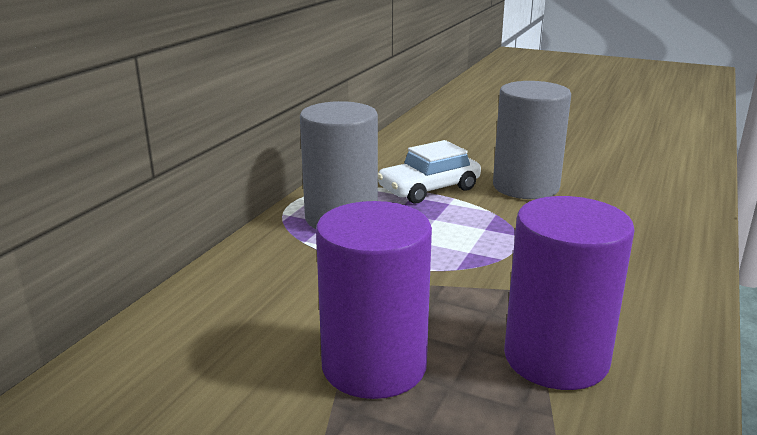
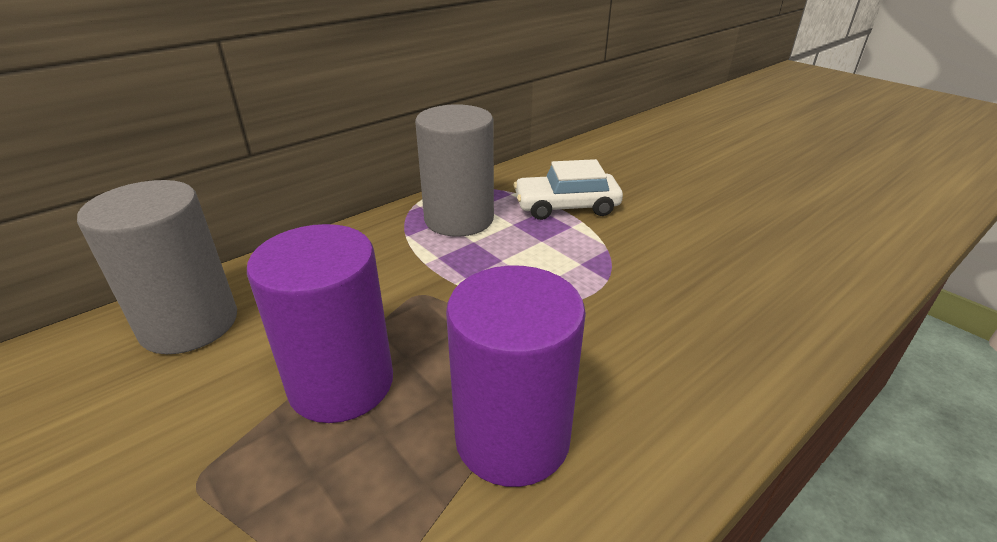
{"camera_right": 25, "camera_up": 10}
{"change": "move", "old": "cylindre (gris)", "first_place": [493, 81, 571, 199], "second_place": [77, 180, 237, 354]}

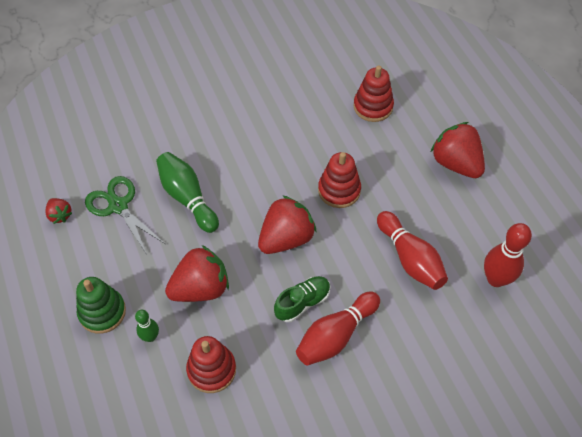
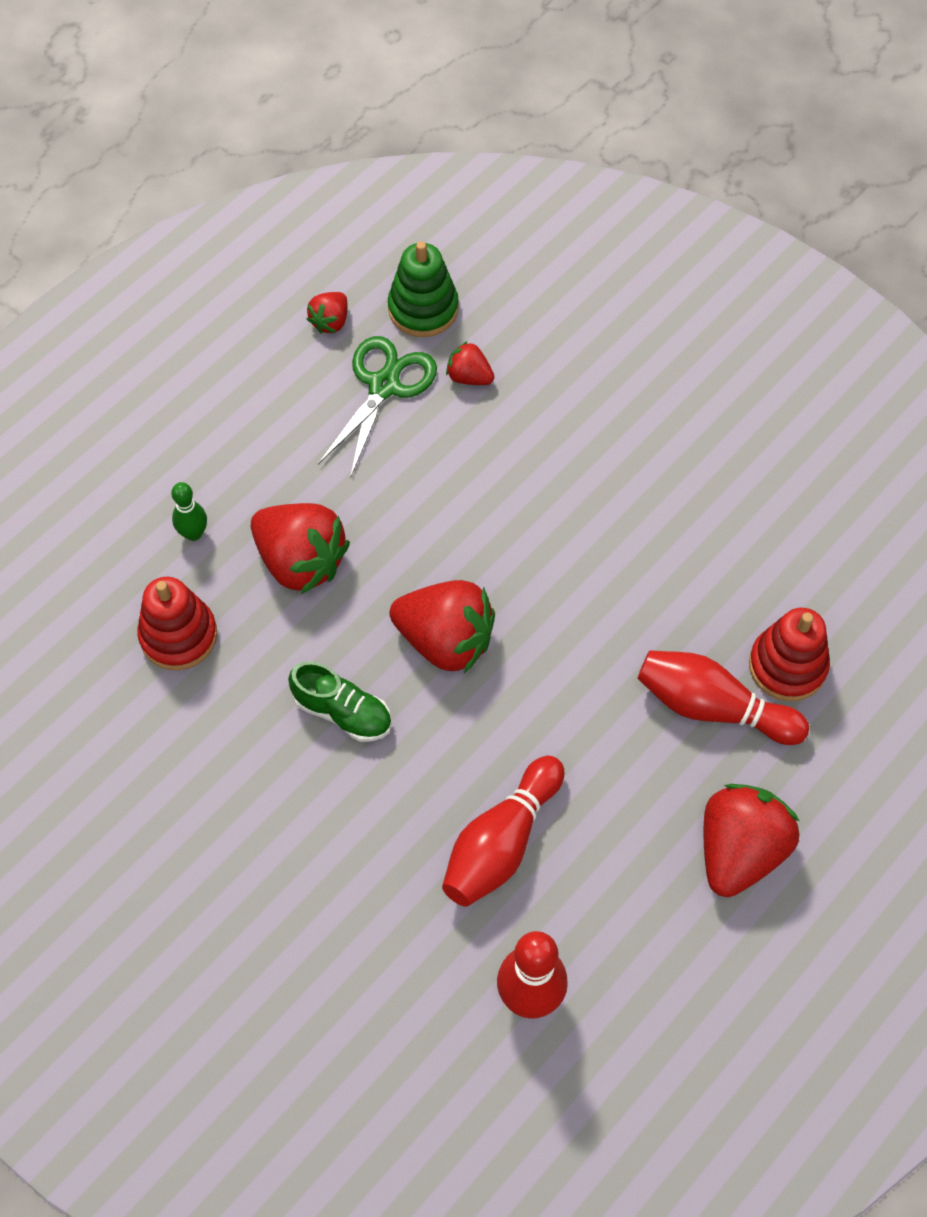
{"camera_right": 65, "camera_up": 5}
{"change": "move", "old": "jouet à empiler (vert)", "first_place": [76, 277, 126, 334], "second_place": [388, 241, 459, 337]}
{"change": "insert", "new": "fraise (rouge)", "second_place": [446, 341, 494, 385]}
{"change": "move", "old": "quille (rouge)", "first_place": [296, 292, 380, 366], "second_place": [637, 650, 809, 745]}
{"change": "delete", "old": "quille (vert)", "first_place": [156, 152, 219, 233]}
{"change": "delete", "old": "jouet à empiler (rouge)", "first_place": [318, 152, 361, 208]}

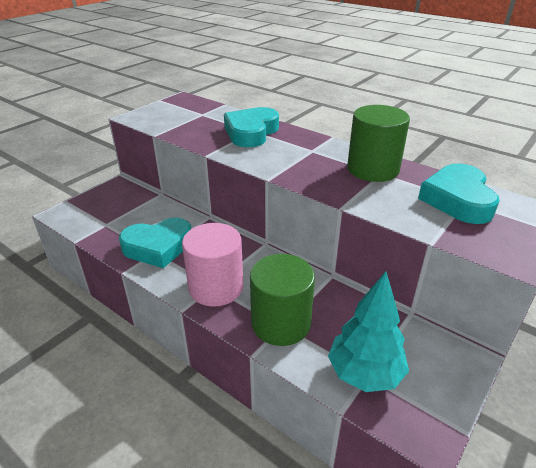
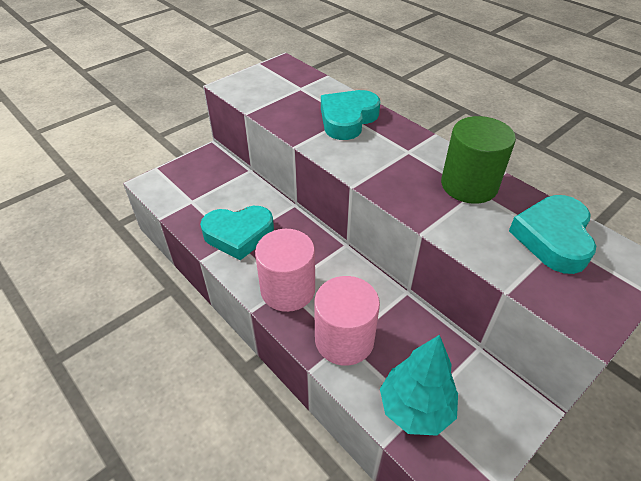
{"camera_right": 10, "camera_up": 10}
{"change": "recolor", "old": "cylindre (vert)", "new": "cylindre (rose)", "first_place": [250, 254, 315, 346], "second_place": [314, 276, 380, 366]}

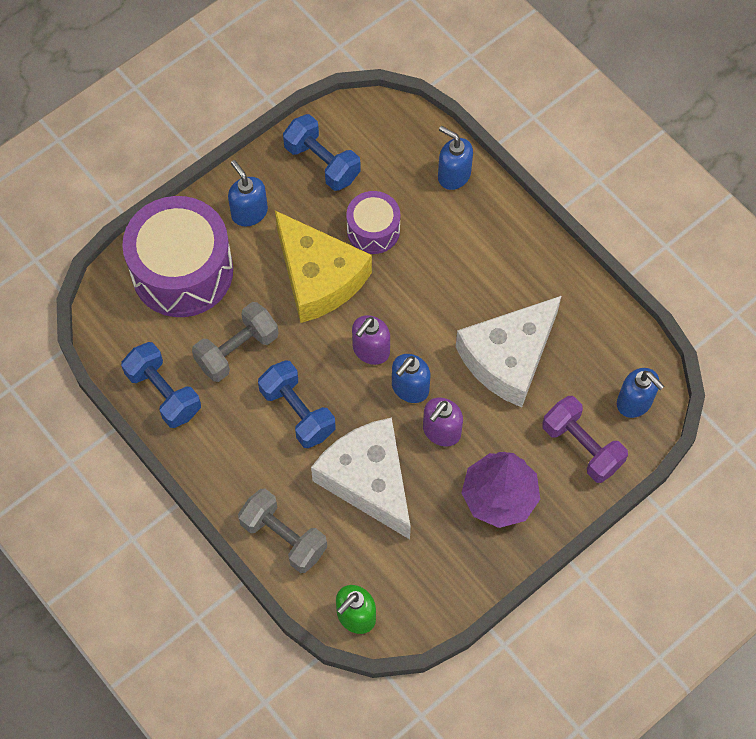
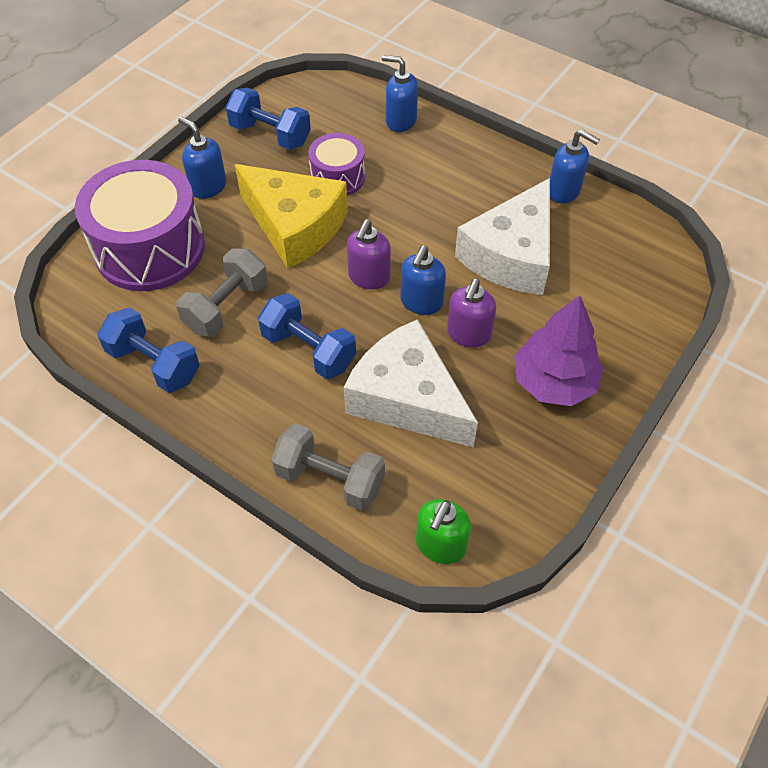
{"camera_right": -15, "camera_up": -10}
{"change": "move", "old": "distributeur de savon (bleu)", "first_place": [617, 368, 664, 418], "second_place": [550, 130, 600, 203]}
{"change": "delete", "old": "haltère (violet)", "first_place": [542, 396, 628, 483]}

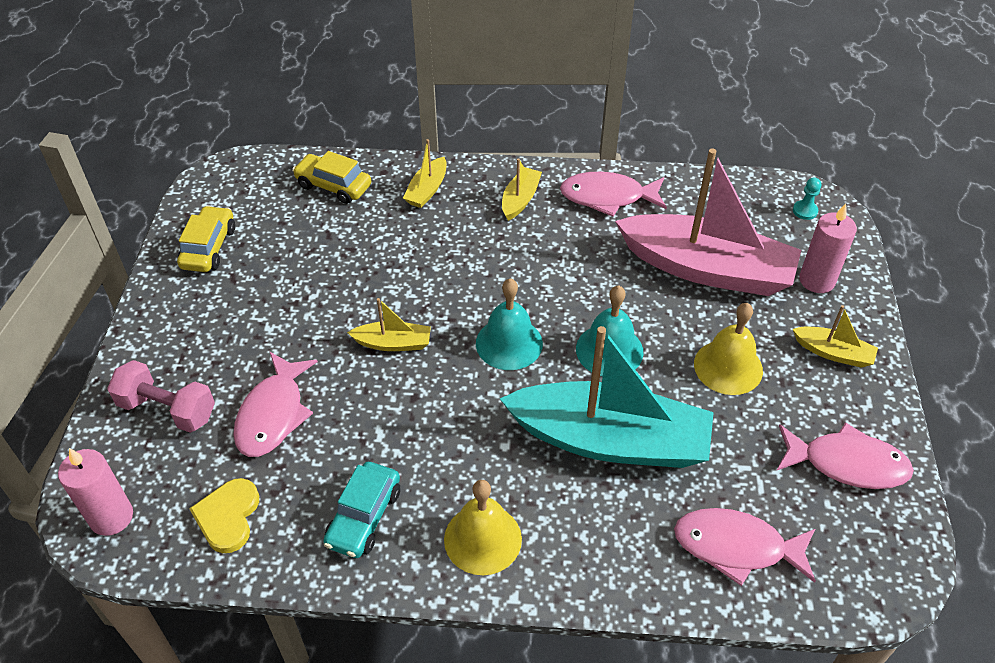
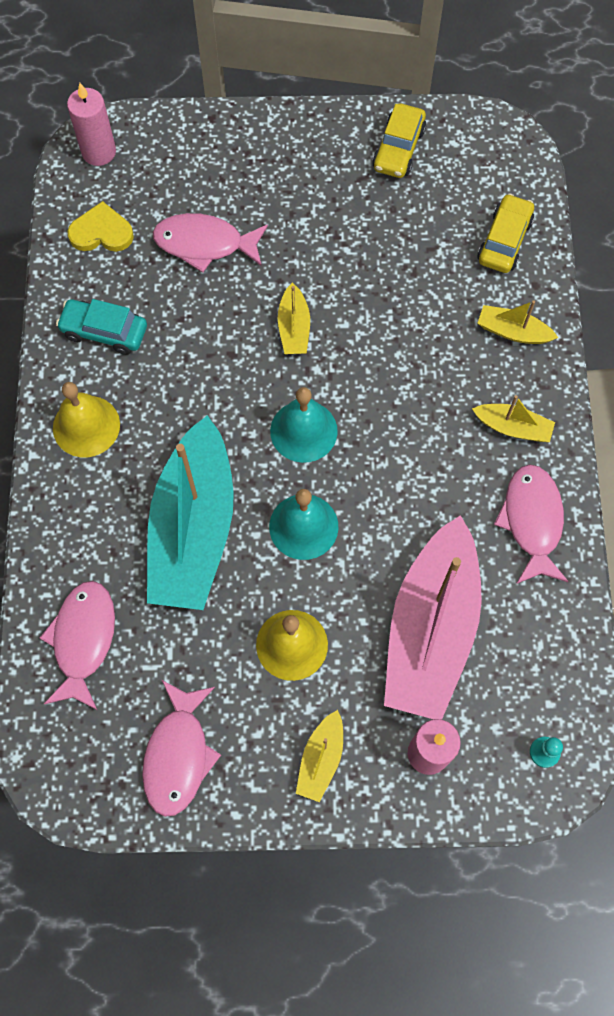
{"camera_right": 85, "camera_up": 20}
{"change": "rotate", "old": "voiture (jaune)", "first_place": [177, 206, 235, 272], "second_place": [372, 103, 426, 178], "degrees": 105}
{"change": "delete", "old": "haltère (rose)", "first_place": [107, 360, 215, 433]}

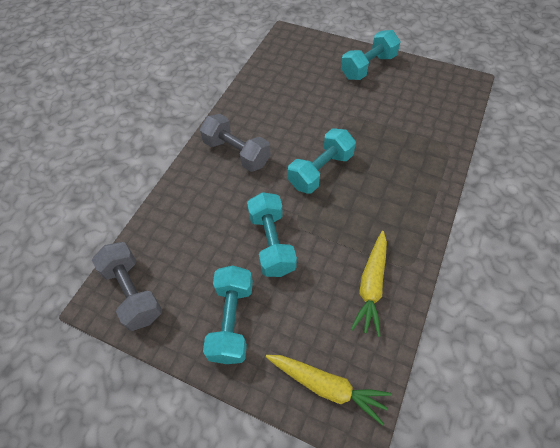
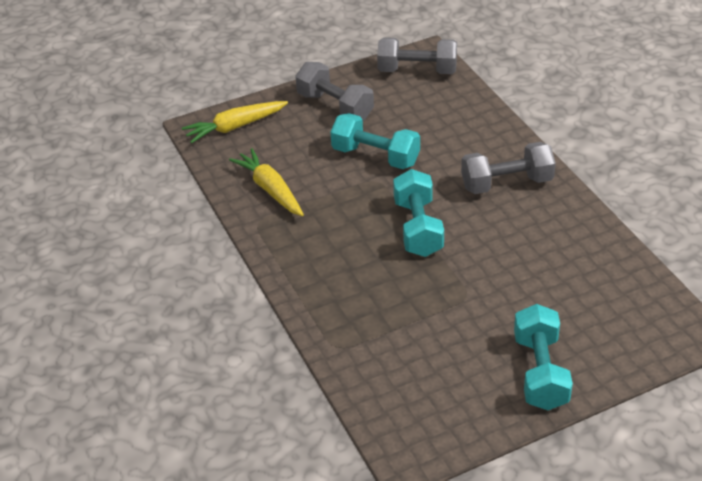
{"camera_right": 130, "camera_up": -15}
{"change": "recolor", "old": "haltère (turquoise)", "new": "haltère (gris)", "first_place": [203, 265, 253, 364], "second_place": [295, 62, 374, 121]}

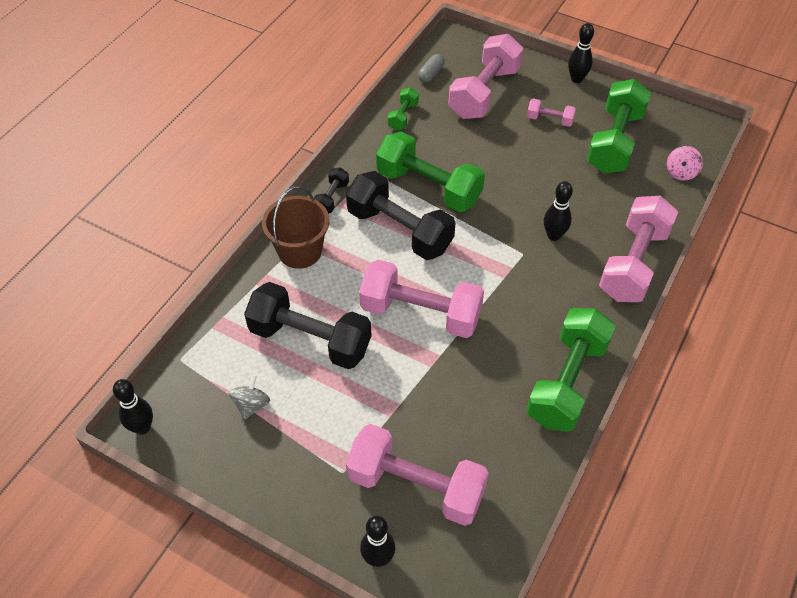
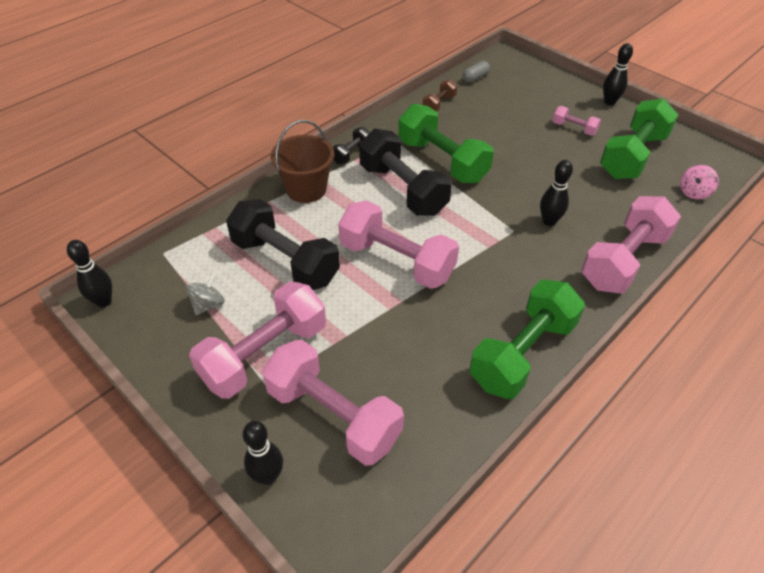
{"camera_right": 15, "camera_up": -5}
{"change": "move", "old": "haltère (rose)", "first_place": [448, 34, 523, 119], "second_place": [189, 281, 326, 399]}
{"change": "recolor", "old": "haltère (vert)", "new": "haltère (marron)", "first_place": [388, 88, 419, 130], "second_place": [423, 79, 457, 112]}

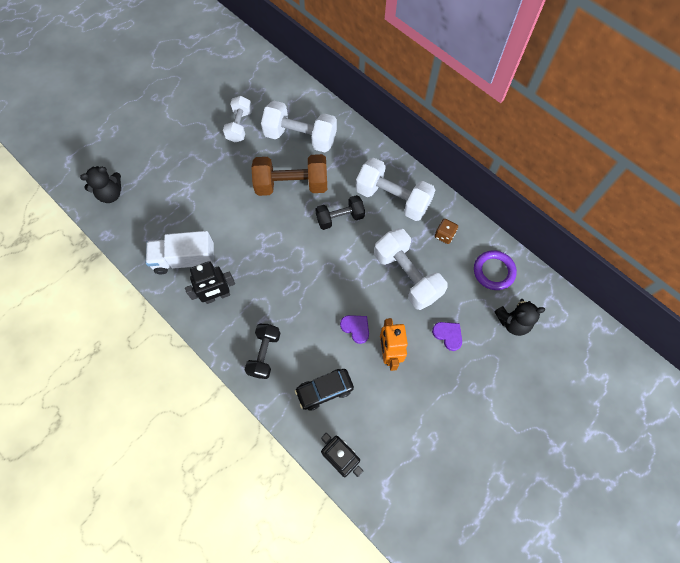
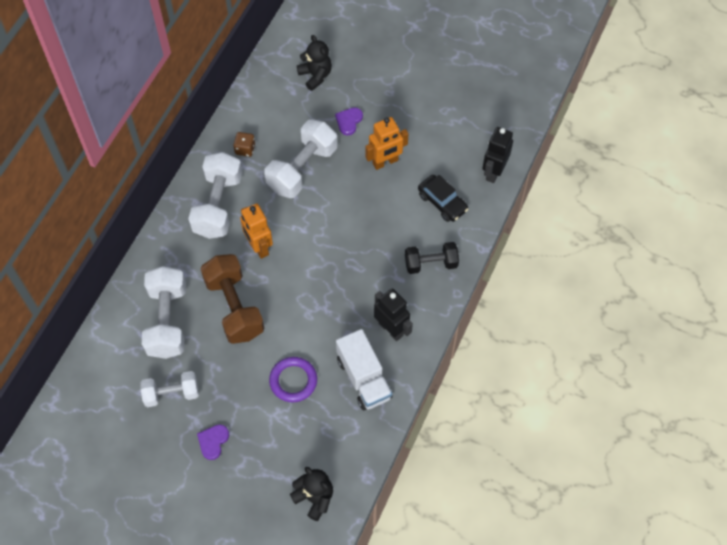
{"camera_right": -110, "camera_up": -5}
{"change": "move", "old": "cœur (violet)", "first_place": [340, 315, 369, 344], "second_place": [197, 424, 229, 460]}
{"change": "replace", "old": "haltère (noir)", "new": "robot (orange)", "first_place": [315, 195, 365, 230], "second_place": [240, 203, 273, 259]}
{"change": "move", "old": "anneau (violet)", "first_place": [474, 250, 517, 290], "second_place": [269, 357, 317, 402]}

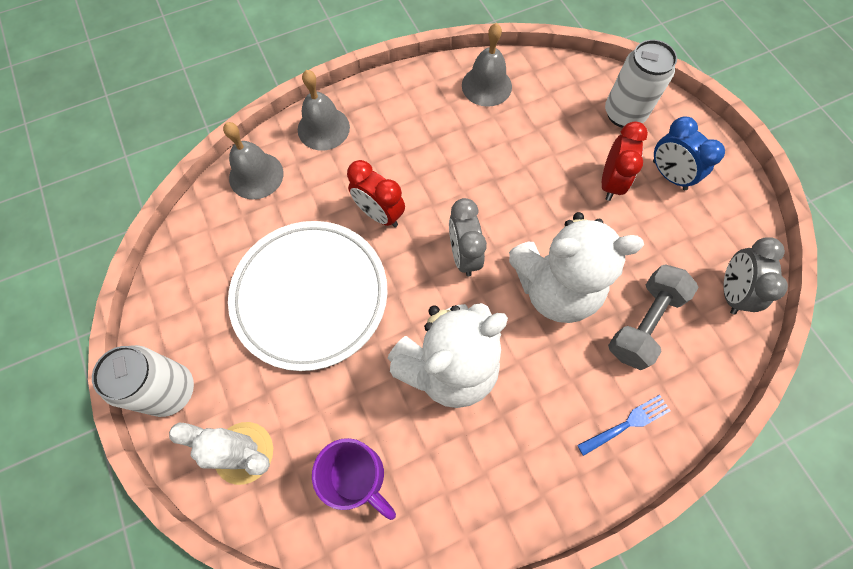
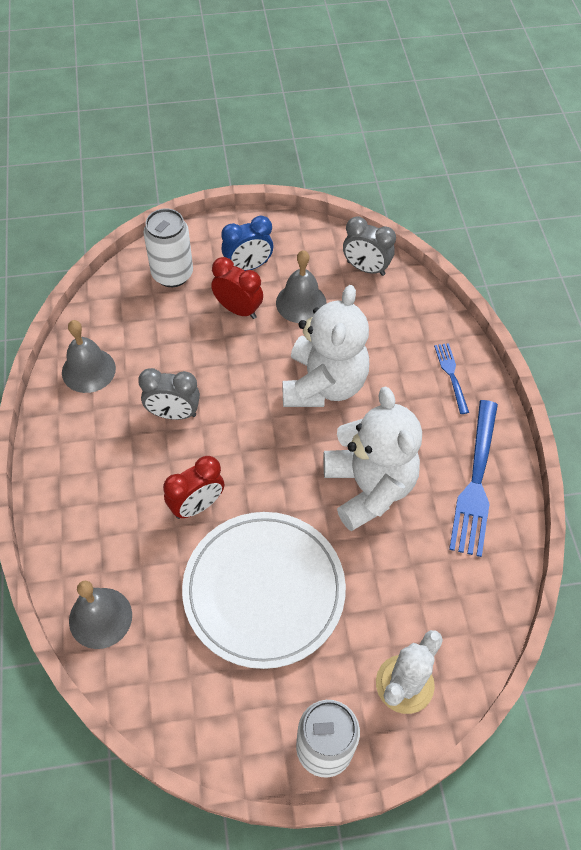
{"camera_right": -75, "camera_up": -10}
{"change": "move", "old": "réveil (gris)", "first_place": [449, 198, 487, 276], "second_place": [138, 368, 200, 420]}
{"change": "move", "old": "cloche (gris)", "first_place": [298, 70, 350, 151], "second_place": [276, 250, 327, 323]}
{"change": "insert", "new": "fourchette (bleu)", "second_place": [449, 400, 498, 557]}
{"change": "delete", "old": "tasse (violet)", "first_place": [312, 438, 396, 520]}
{"change": "delete", "old": "haltère (gris)", "first_place": [608, 264, 699, 370]}

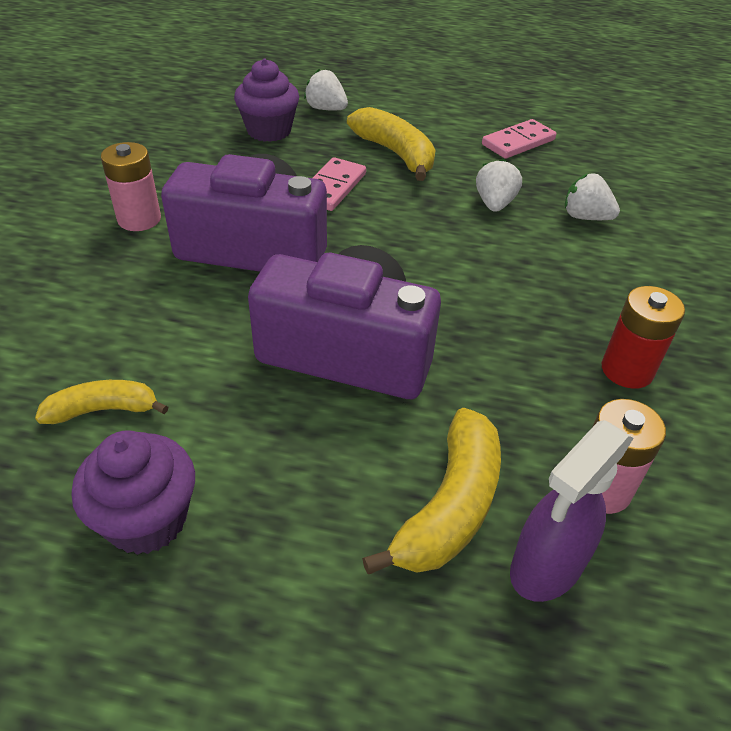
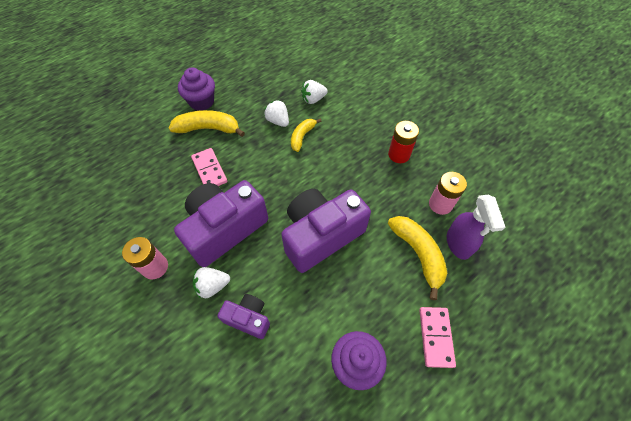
{"camera_right": -50, "camera_up": 15}
{"change": "move", "old": "muffin (violet)", "first_place": [234, 58, 299, 142], "second_place": [178, 67, 215, 111]}
{"change": "move", "old": "fraise (blanc)", "first_place": [304, 69, 348, 111], "second_place": [193, 267, 230, 298]}
{"change": "insert", "new": "appareil photo (violet)", "second_place": [218, 294, 270, 339]}
{"change": "move", "old": "banane (jaune)", "first_place": [35, 380, 168, 424], "second_place": [291, 118, 321, 152]}
{"change": "move", "old": "domino (rose)", "first_place": [482, 119, 556, 159], "second_place": [419, 307, 456, 368]}

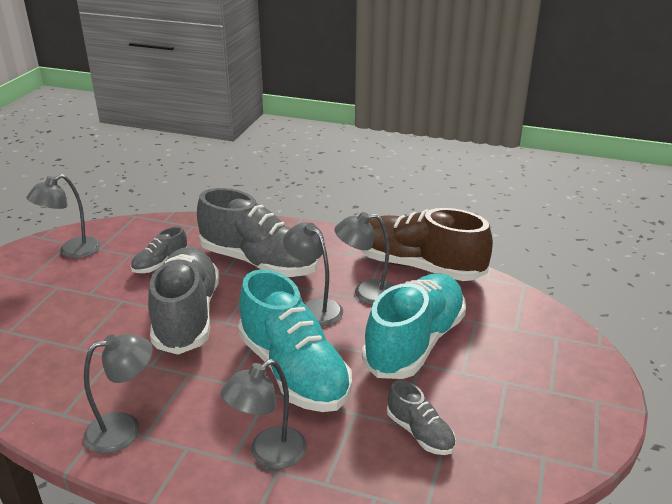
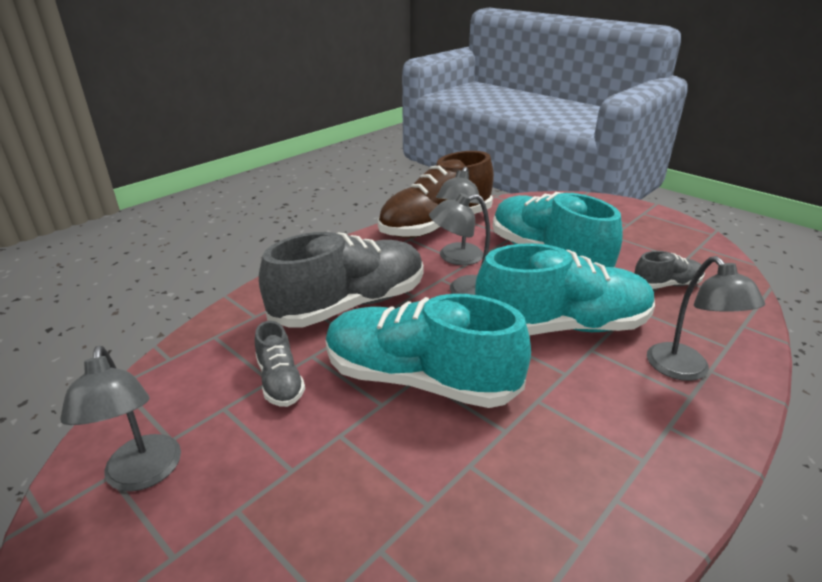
{"camera_right": -65, "camera_up": 0}
{"change": "recolor", "old": "chaussure (gris)", "new": "chaussure (turquoise)", "first_place": [148, 247, 219, 355], "second_place": [326, 294, 531, 408]}
{"change": "delete", "old": "lampe (gris)", "first_place": [84, 334, 153, 453]}

